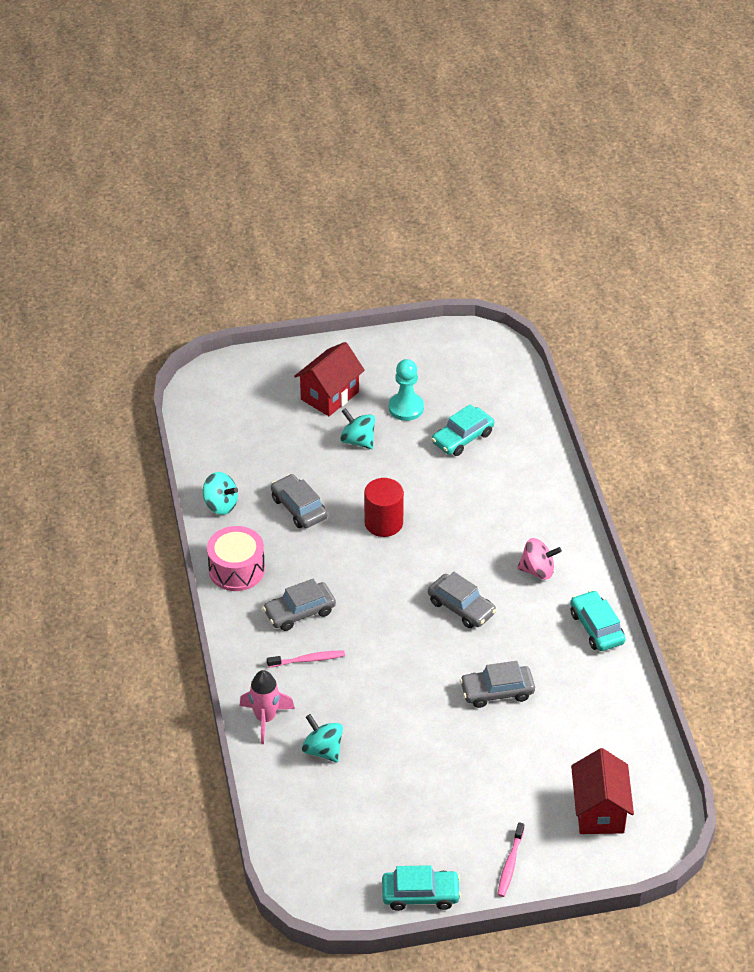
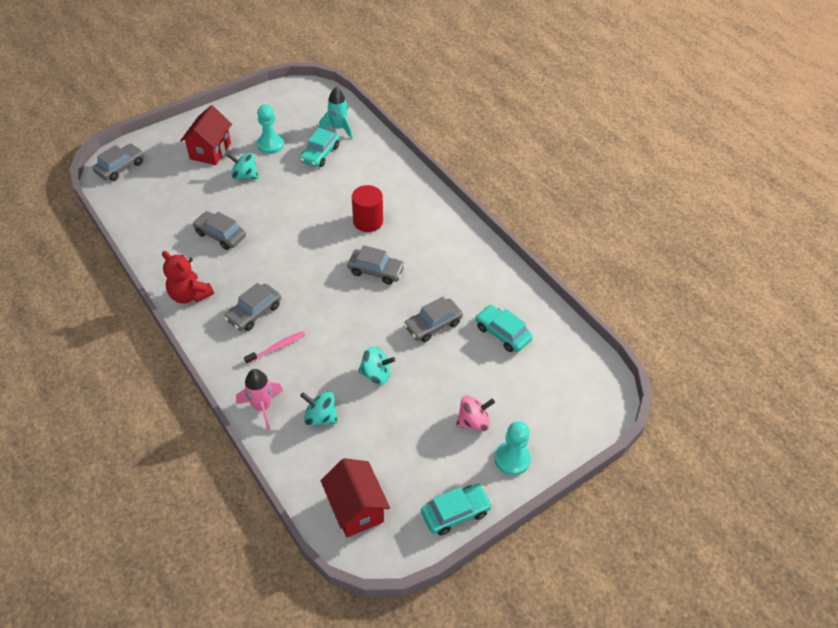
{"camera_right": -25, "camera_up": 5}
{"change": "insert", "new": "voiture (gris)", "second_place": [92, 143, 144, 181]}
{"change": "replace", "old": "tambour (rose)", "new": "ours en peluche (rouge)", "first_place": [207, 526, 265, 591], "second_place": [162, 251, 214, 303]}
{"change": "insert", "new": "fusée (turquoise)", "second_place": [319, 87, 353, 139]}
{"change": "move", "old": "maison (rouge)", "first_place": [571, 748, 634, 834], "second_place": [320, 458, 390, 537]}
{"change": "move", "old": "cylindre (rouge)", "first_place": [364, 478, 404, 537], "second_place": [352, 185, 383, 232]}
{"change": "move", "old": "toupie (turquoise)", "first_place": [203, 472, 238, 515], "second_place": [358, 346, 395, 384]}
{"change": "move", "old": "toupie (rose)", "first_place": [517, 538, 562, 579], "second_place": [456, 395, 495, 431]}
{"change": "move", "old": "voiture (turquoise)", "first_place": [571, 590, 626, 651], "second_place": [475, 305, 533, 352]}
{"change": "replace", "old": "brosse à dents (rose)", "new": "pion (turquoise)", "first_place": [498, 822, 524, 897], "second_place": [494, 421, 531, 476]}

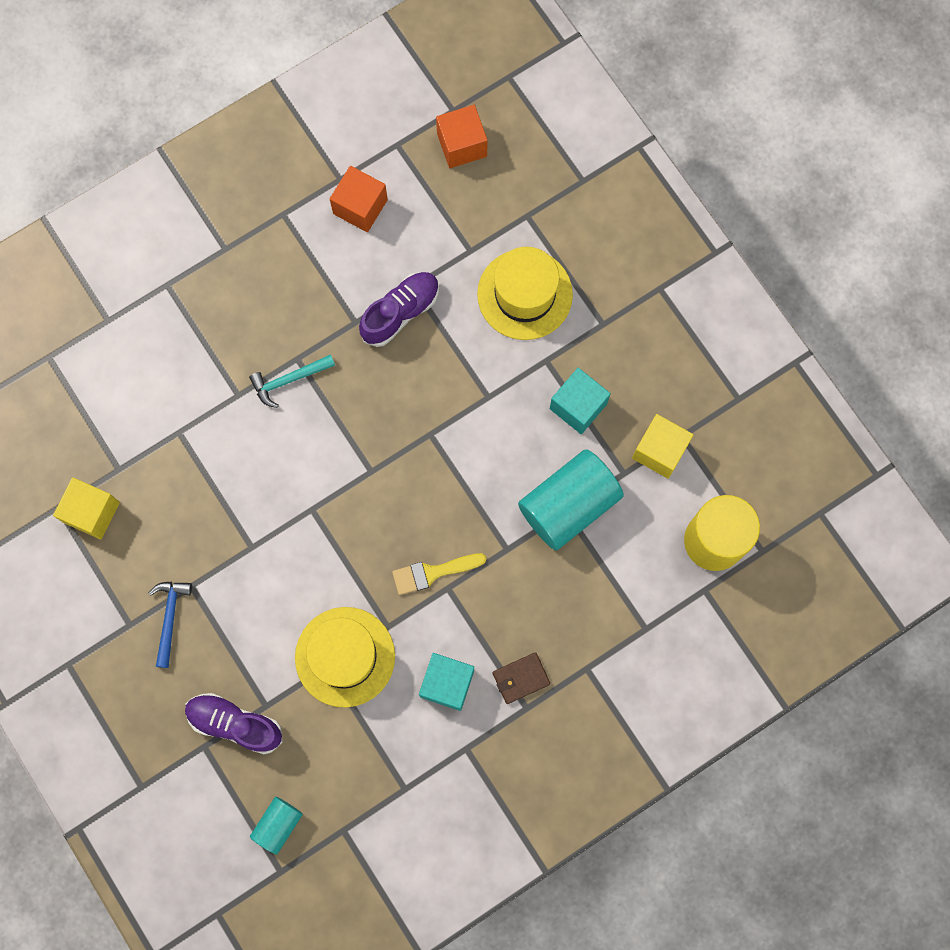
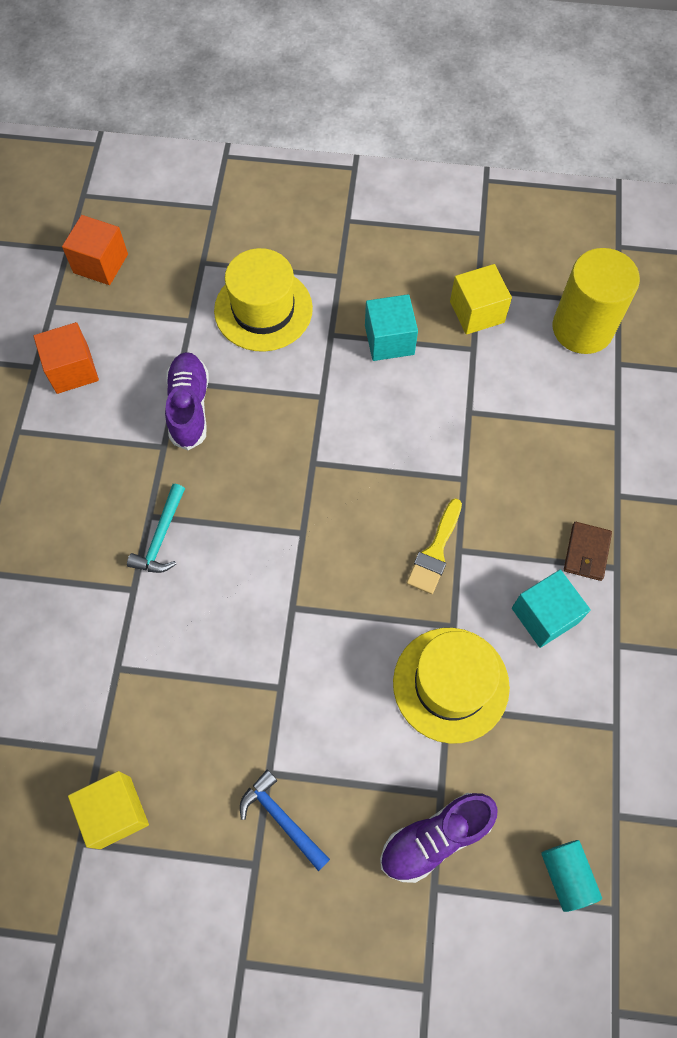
{"camera_right": -50, "camera_up": -10}
{"change": "delete", "old": "cylindre (turquoise)", "first_place": [518, 449, 624, 550]}

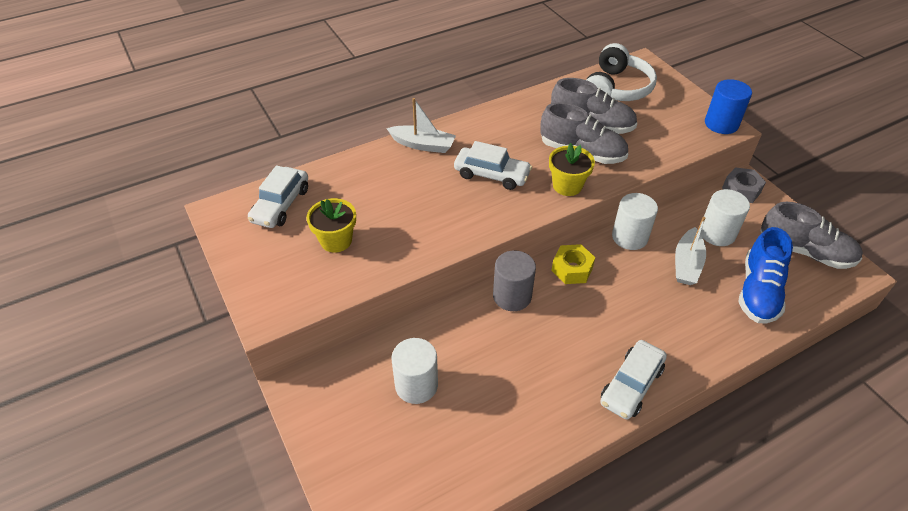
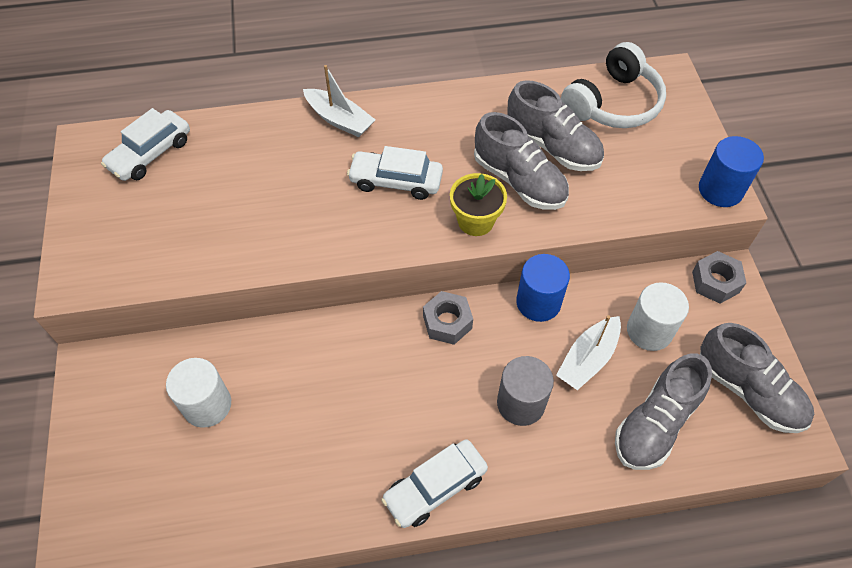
{"camera_right": 20, "camera_up": 10}
{"change": "rotate", "old": "voiture (blanc)", "first_place": [454, 141, 532, 190], "second_place": [347, 146, 443, 200], "degrees": 150}
{"change": "recolor", "old": "écrou (jaune)", "new": "écrou (gris)", "first_place": [551, 244, 595, 284], "second_place": [423, 291, 473, 345]}
{"change": "move", "old": "cylindre (gris)", "first_place": [493, 250, 536, 311], "second_place": [497, 356, 554, 426]}
{"change": "recolor", "old": "cylindre (blanc)", "new": "cylindre (bleu)", "first_place": [612, 193, 658, 250], "second_place": [516, 254, 570, 322]}
{"change": "recolor", "old": "chaussure (bleu)", "new": "chaussure (gris)", "first_place": [738, 227, 793, 323], "second_place": [615, 353, 712, 470]}
{"change": "delete", "old": "pot de fleurs (jaune)", "first_place": [307, 198, 356, 253]}

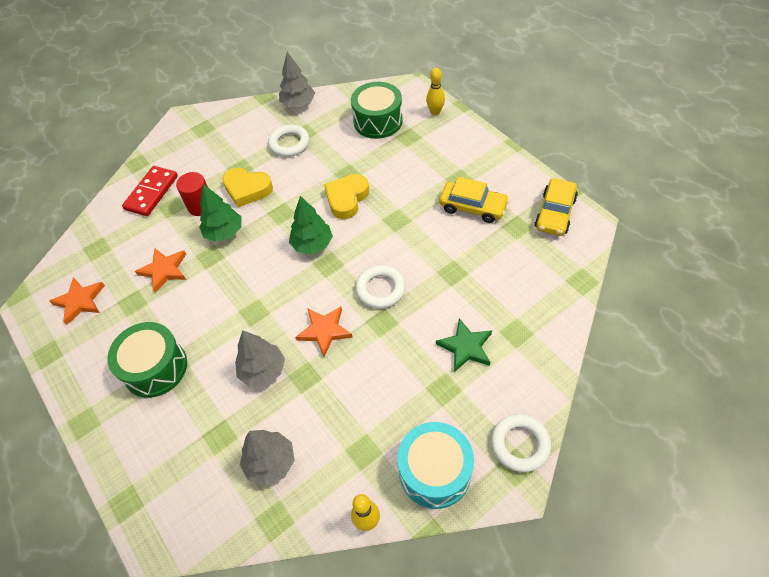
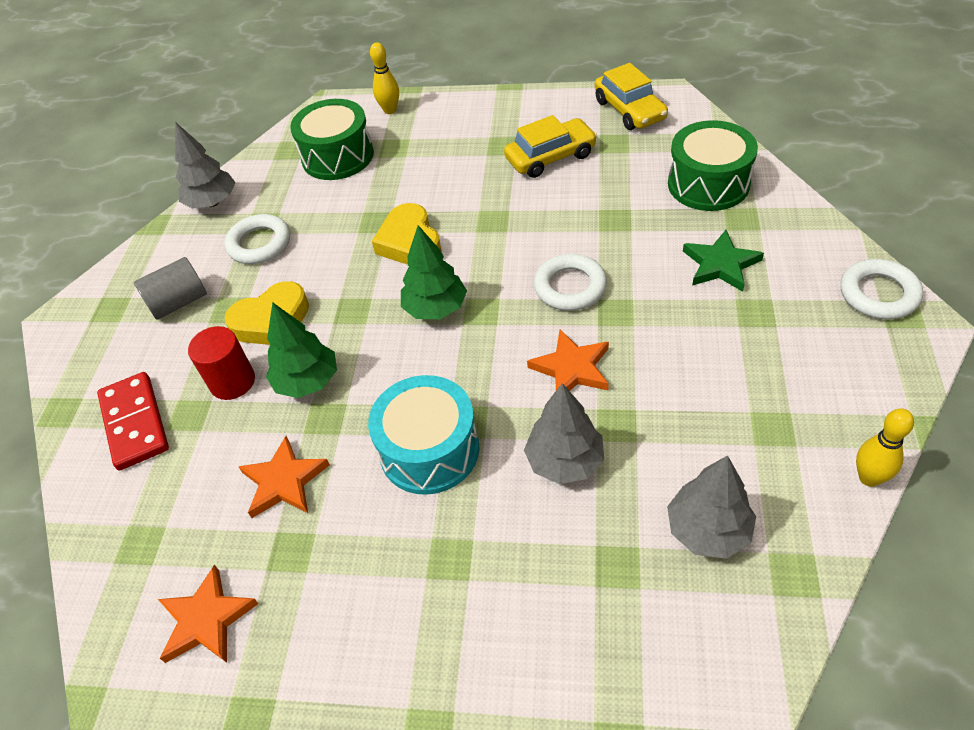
{"camera_right": -45, "camera_up": -5}
{"change": "insert", "new": "cylindre (gris)", "second_place": [134, 257, 207, 320]}
{"change": "move", "old": "tambour (turquoise)", "first_place": [397, 422, 474, 509], "second_place": [368, 375, 479, 495]}
{"change": "move", "old": "tambour (vert)", "first_place": [107, 322, 187, 398], "second_place": [668, 120, 758, 211]}

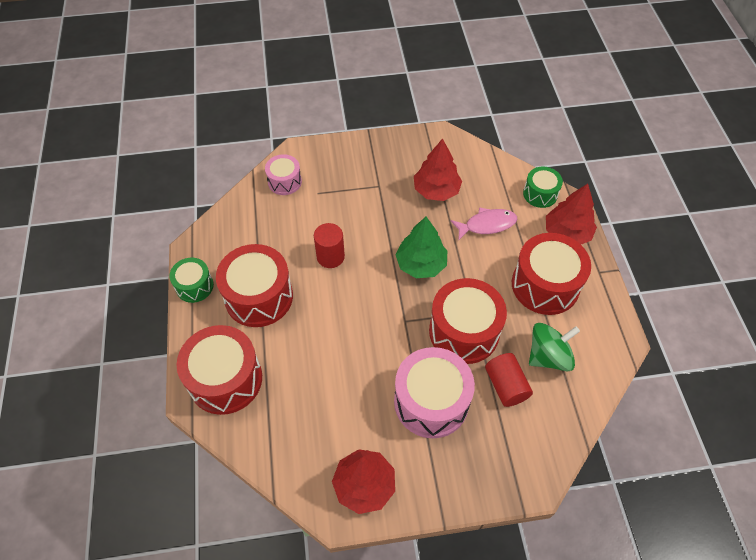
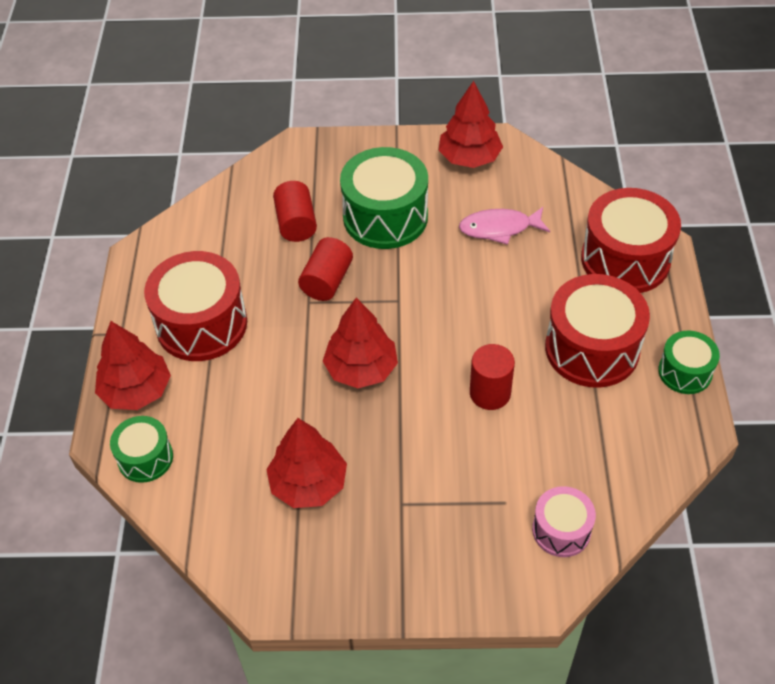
{"camera_right": -170, "camera_up": -5}
{"change": "replace", "old": "tambour (rouge)", "new": "cylindre (rouge)", "first_place": [429, 278, 507, 364], "second_place": [298, 237, 353, 301]}
{"change": "recolor", "old": "arbre (vert)", "new": "arbre (rouge)", "first_place": [395, 217, 447, 278], "second_place": [323, 298, 398, 388]}
{"change": "recolor", "old": "tambour (rose)", "new": "tambour (vert)", "first_place": [394, 347, 475, 438], "second_place": [340, 147, 428, 249]}
{"change": "move", "old": "poisson (rose)", "first_place": [451, 207, 517, 241], "second_place": [459, 207, 550, 245]}
{"change": "delete", "old": "toupie (vert)", "first_place": [529, 323, 580, 371]}

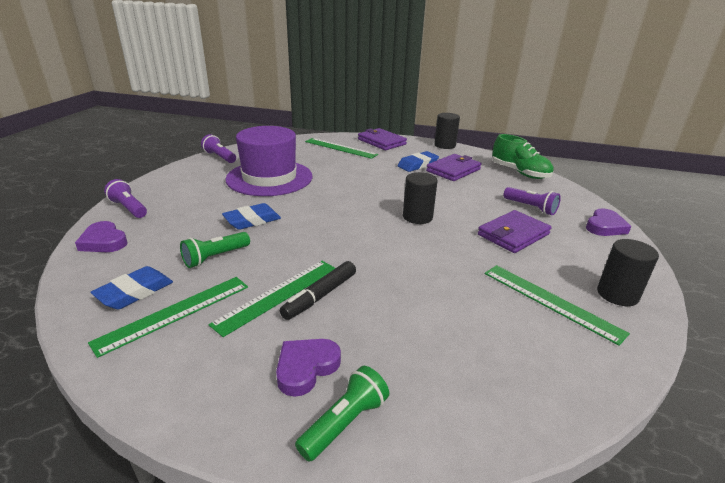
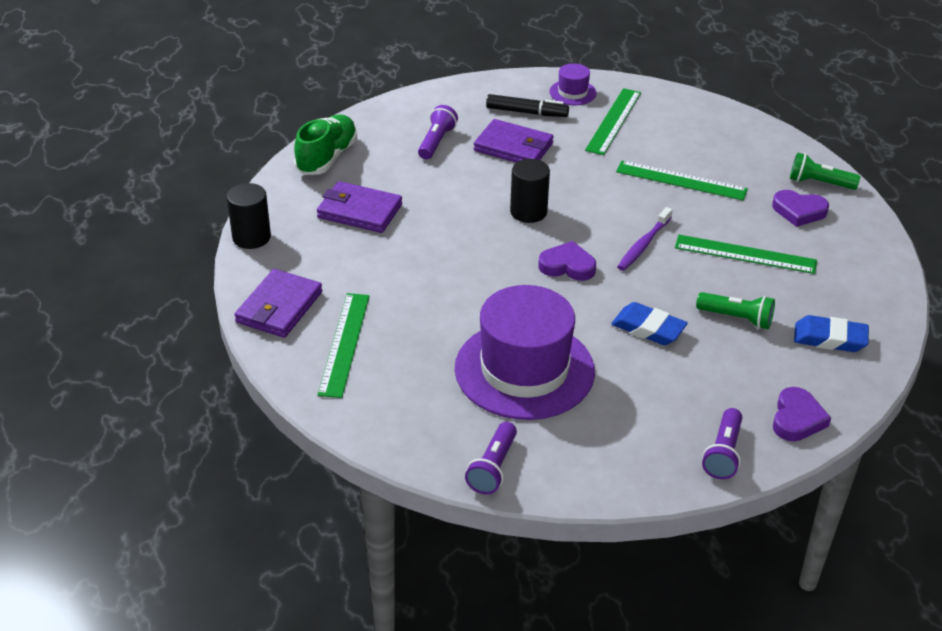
{"camera_right": -115, "camera_up": 10}
{"change": "move", "old": "feutre (noir)", "first_place": [280, 261, 356, 320], "second_place": [486, 94, 569, 117]}
{"change": "move", "old": "cœur (violet)", "first_place": [586, 208, 631, 236], "second_place": [538, 241, 596, 281]}
{"change": "replace", "old": "cylindre (noir)", "new": "chapeau (violet)", "first_place": [597, 239, 659, 306], "second_place": [549, 63, 597, 105]}
{"change": "move", "old": "règle (vert)", "first_place": [88, 277, 248, 358], "second_place": [616, 161, 748, 200]}
{"change": "insert", "new": "brosse à dents (violet)", "second_place": [617, 207, 673, 271]}
{"change": "delete", "old": "gomme (bleu)", "first_place": [397, 151, 439, 172]}

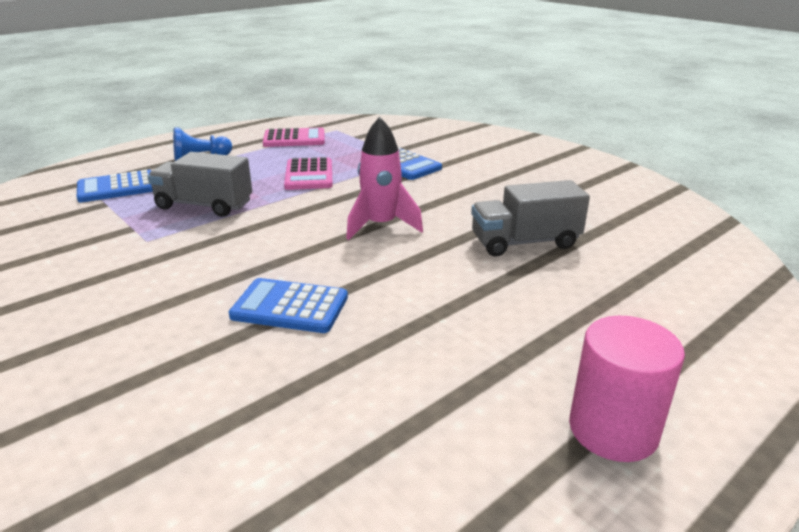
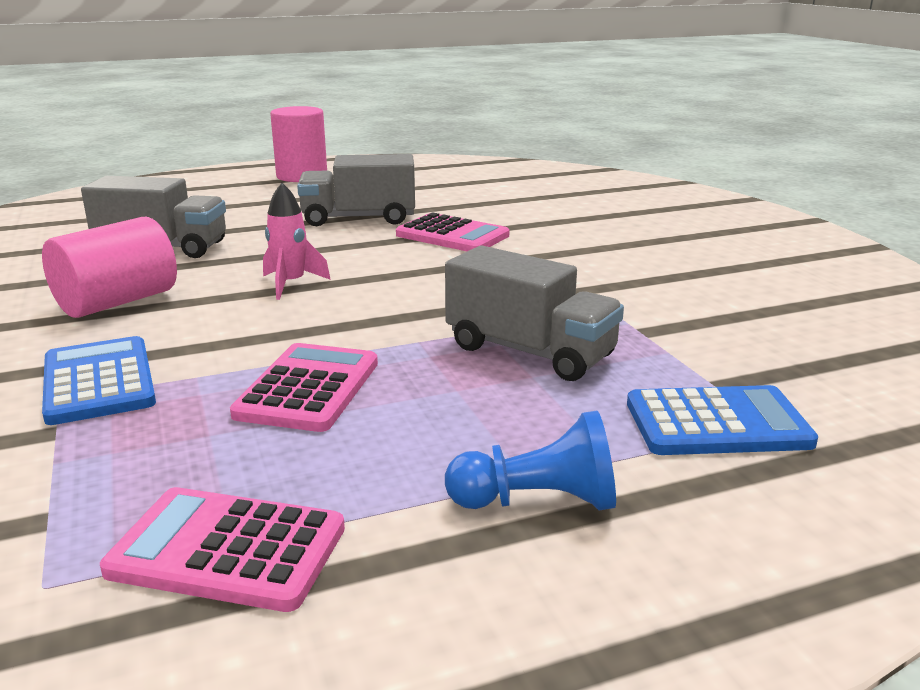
{"camera_right": -160, "camera_up": -5}
{"change": "insert", "new": "cylindre (rose)", "second_place": [42, 217, 177, 318]}
{"change": "resize", "old": "fusée (rose)", "first_place": [346, 117, 423, 240], "second_place": [263, 183, 331, 300], "factor": 0.67}
{"change": "insert", "new": "camion (gris)", "second_place": [297, 154, 415, 226]}
{"change": "recolor", "old": "calculatrice (bleu)", "new": "calculatrice (rose)", "first_place": [229, 278, 348, 333], "second_place": [396, 212, 509, 251]}

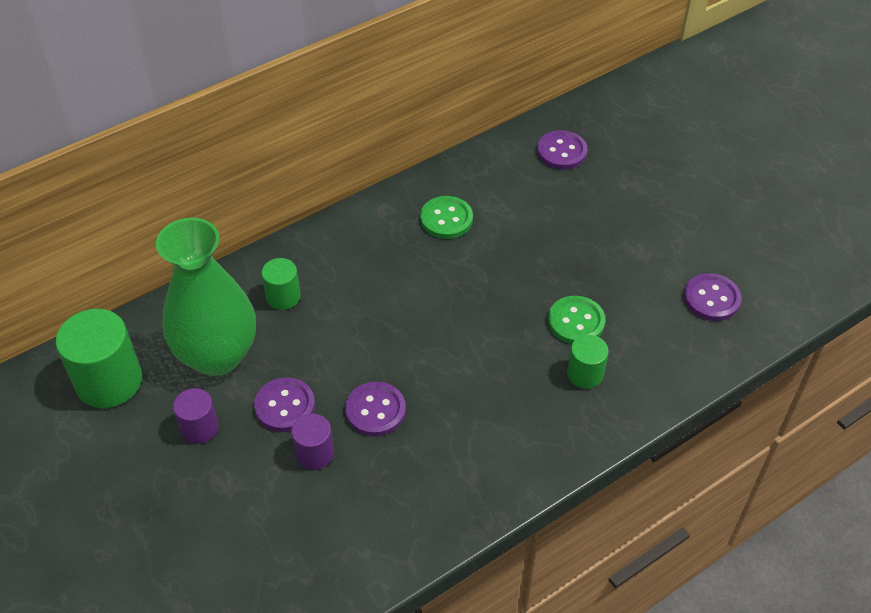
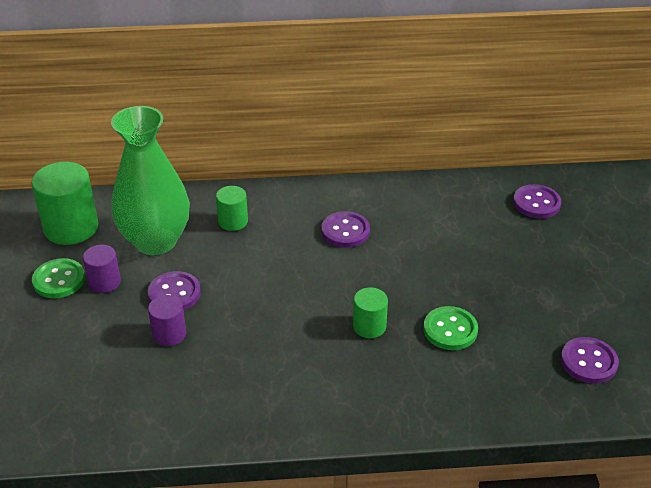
{"camera_right": 30, "camera_up": -10}
{"change": "move", "old": "bouton (vert)", "first_place": [420, 196, 473, 239], "second_place": [32, 258, 85, 298]}
{"change": "move", "old": "bouton (violet)", "first_place": [345, 382, 406, 436], "second_place": [322, 211, 370, 248]}
{"change": "move", "old": "cylindre (vert)", "first_place": [567, 335, 609, 389], "second_place": [353, 287, 388, 338]}

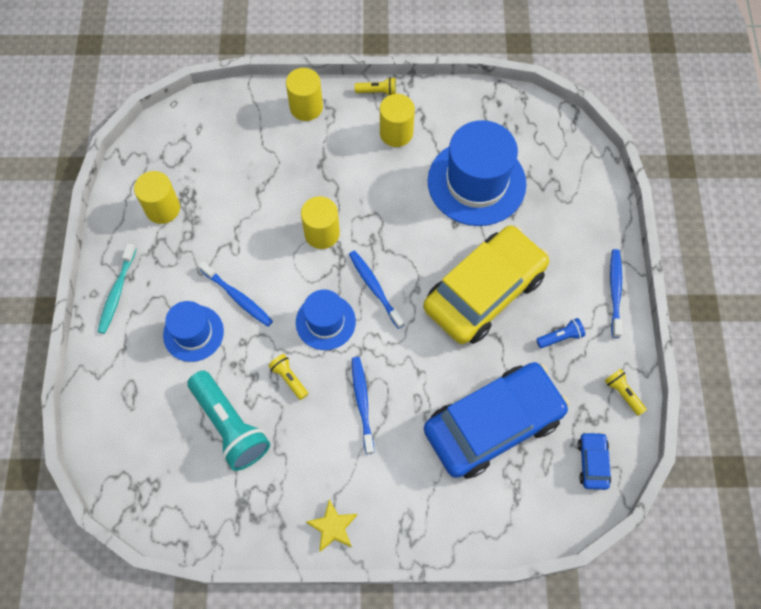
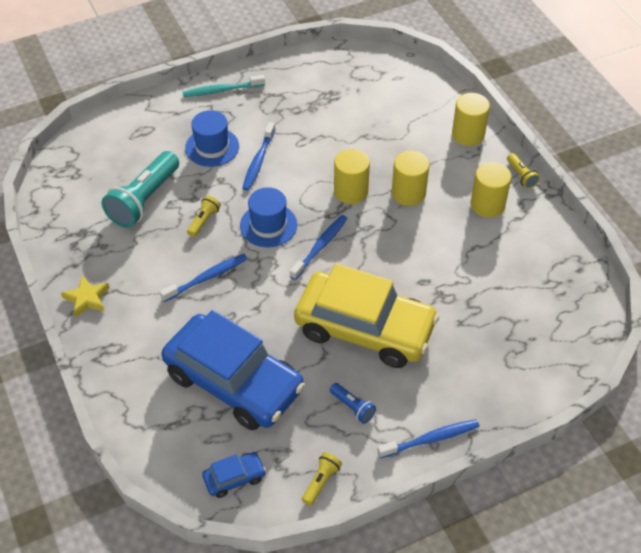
{"camera_right": 65, "camera_up": -15}
{"change": "move", "old": "cylindre (jaune)", "first_place": [134, 171, 180, 224], "second_place": [392, 151, 430, 206]}
{"change": "delete", "old": "chapeau (bleu)", "first_place": [428, 120, 526, 226]}

